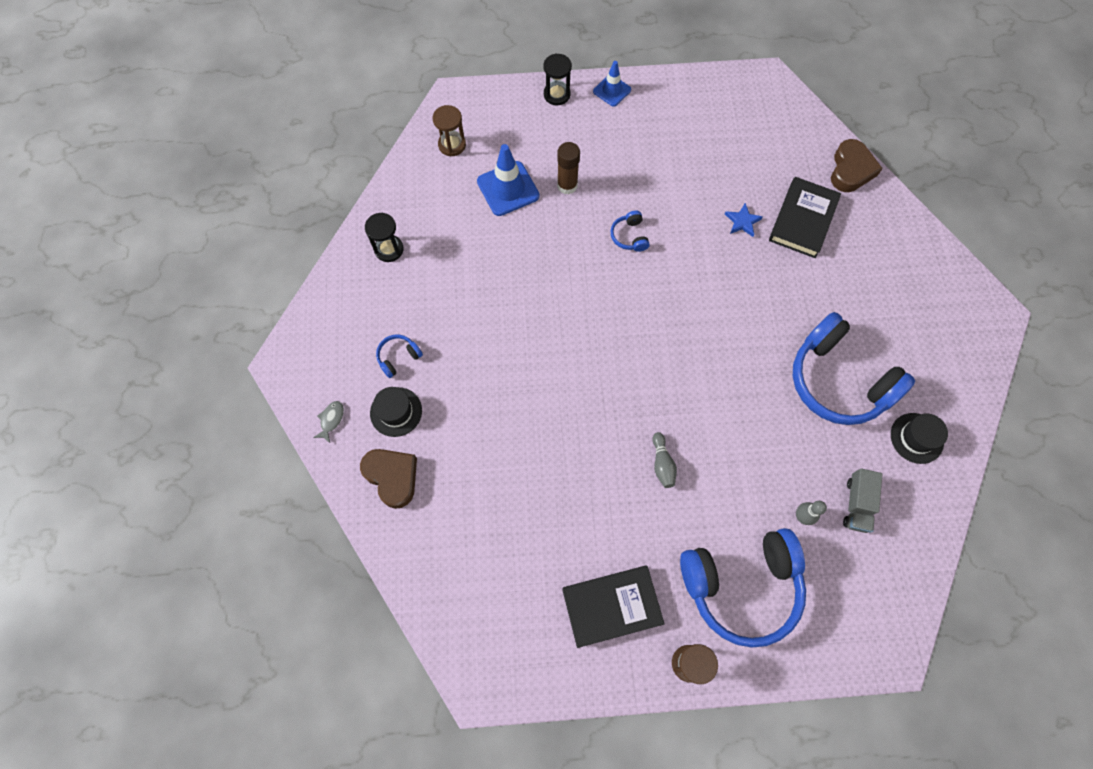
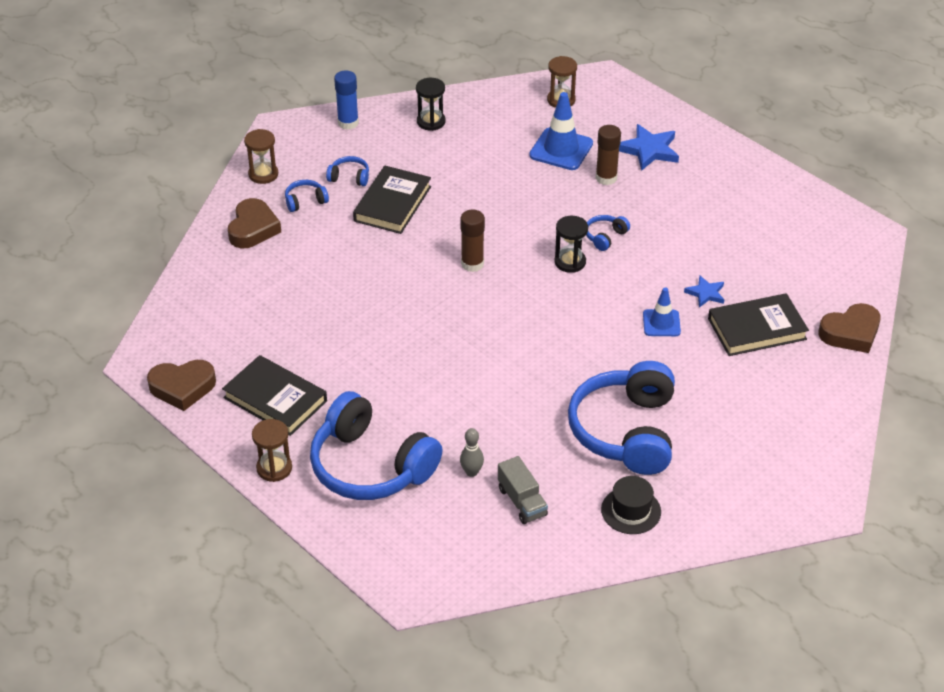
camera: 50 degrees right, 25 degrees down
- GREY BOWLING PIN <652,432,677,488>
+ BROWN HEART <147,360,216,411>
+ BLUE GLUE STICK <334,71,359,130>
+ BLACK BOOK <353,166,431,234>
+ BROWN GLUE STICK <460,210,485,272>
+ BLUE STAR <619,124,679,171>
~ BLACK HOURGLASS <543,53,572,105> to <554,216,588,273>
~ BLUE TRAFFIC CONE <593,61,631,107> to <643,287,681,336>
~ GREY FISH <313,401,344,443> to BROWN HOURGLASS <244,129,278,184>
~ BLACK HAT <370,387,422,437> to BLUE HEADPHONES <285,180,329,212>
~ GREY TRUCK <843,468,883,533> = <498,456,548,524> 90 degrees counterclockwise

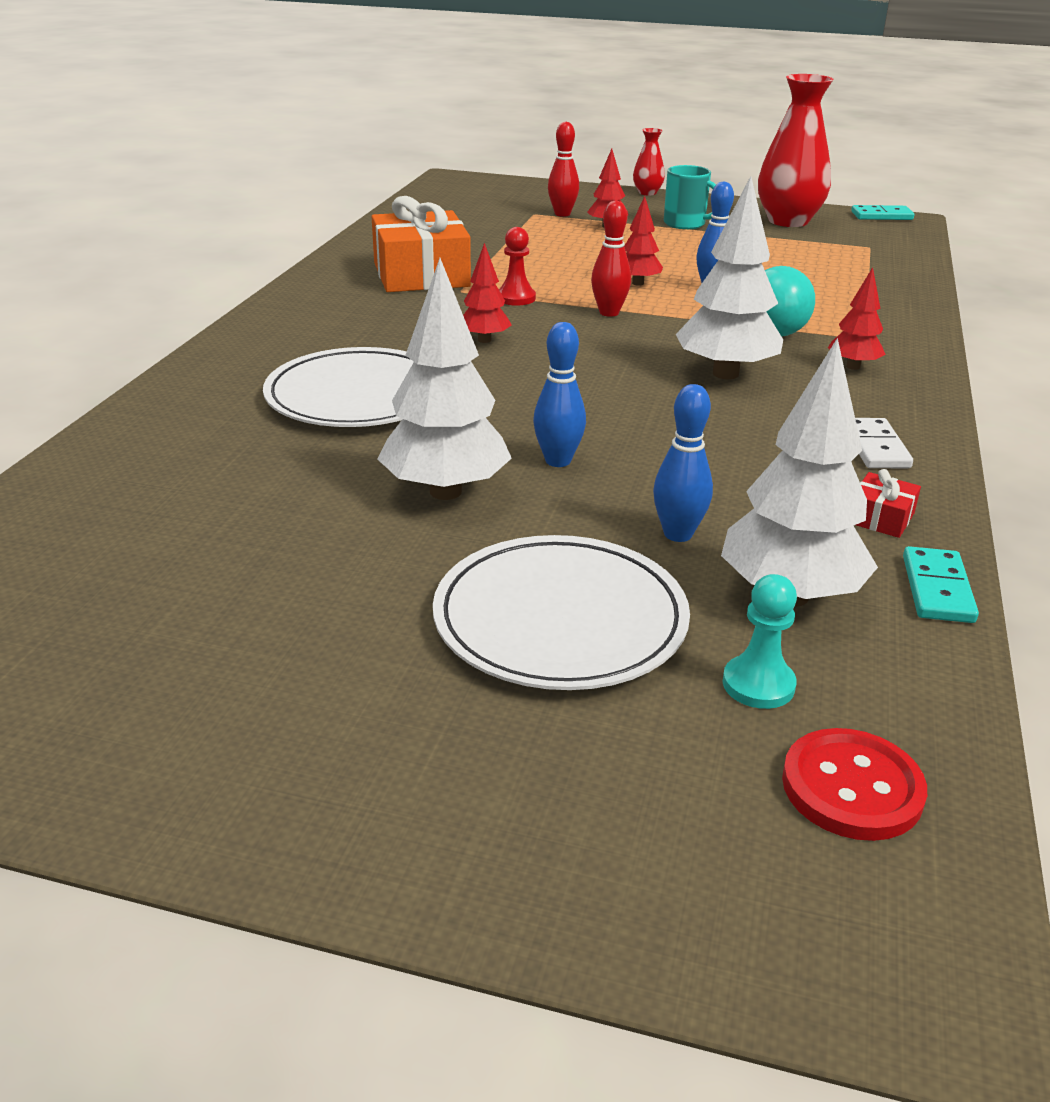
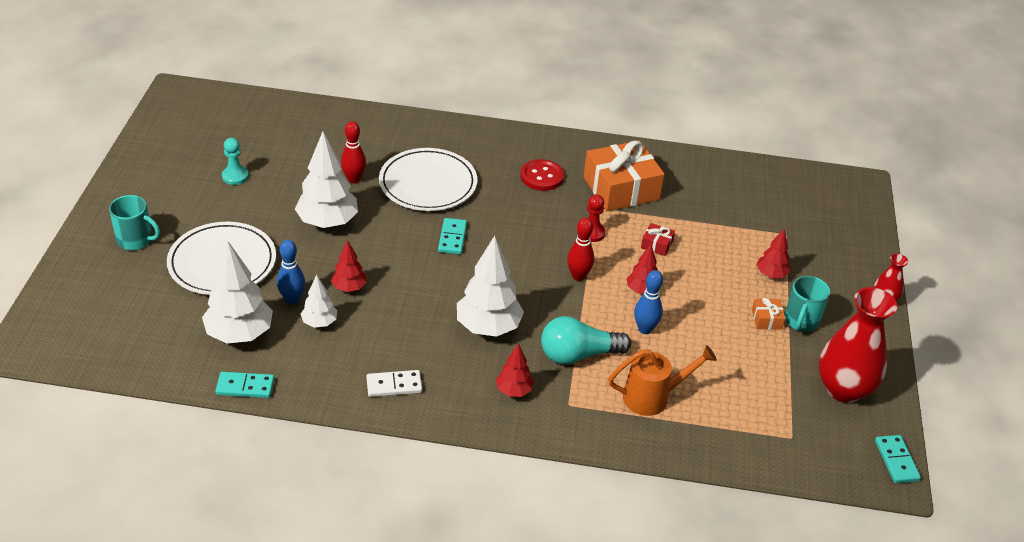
camera: 80 degrees right, 10 degrees up
- BLUE BOWLING PIN <533,322,586,467>
+ TURQUOISE MUG <109,195,160,250>
+ WHITE TREE <301,275,337,328>
+ TURQUOISE DOMINO <438,218,467,254>
+ ORANGE WATERING CAN <608,345,717,416>
+ ORANGE GIFT <752,298,786,330>
~ RED TREE <463,243,512,343> to <331,240,367,292>
~ RED BOWLING PIN <548,122,579,217> to <341,121,366,183>
~ TURQUOISE PAWN <723,574,797,709> to <222,138,248,185>
~ RED BUTTON <782,728,927,841> to <520,159,564,191>
~ RED GIFT <856,469,921,538> to <641,223,675,256>

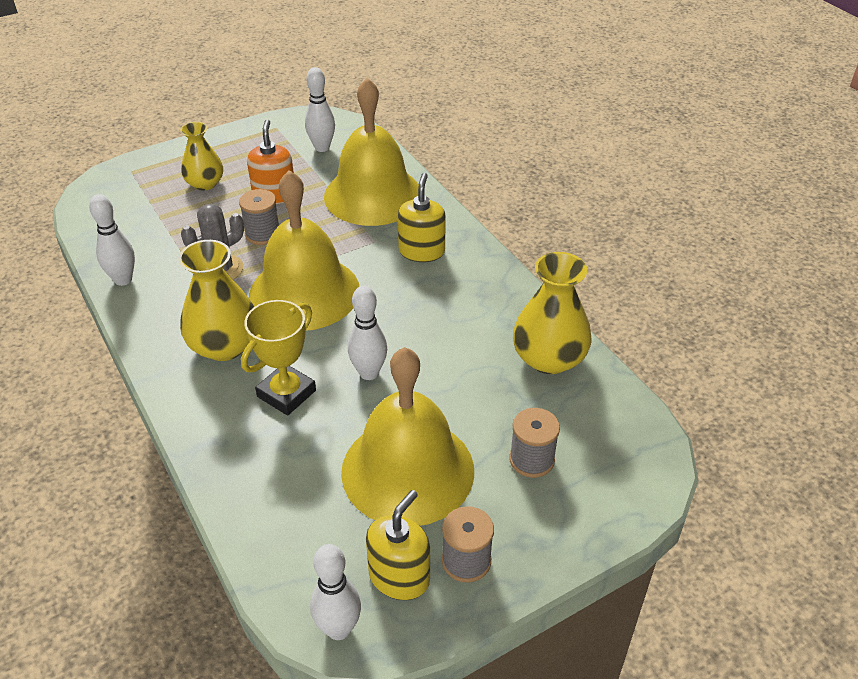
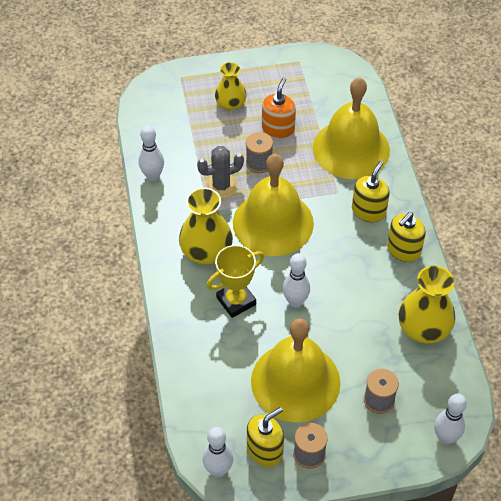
camera: 20 degrees right, 10 degrees up
+ YELLOW SOAP DISPENSER <387,212,426,262>
~ WHITE BOWLING PIN <305,67,335,152> to <434,394,467,445>

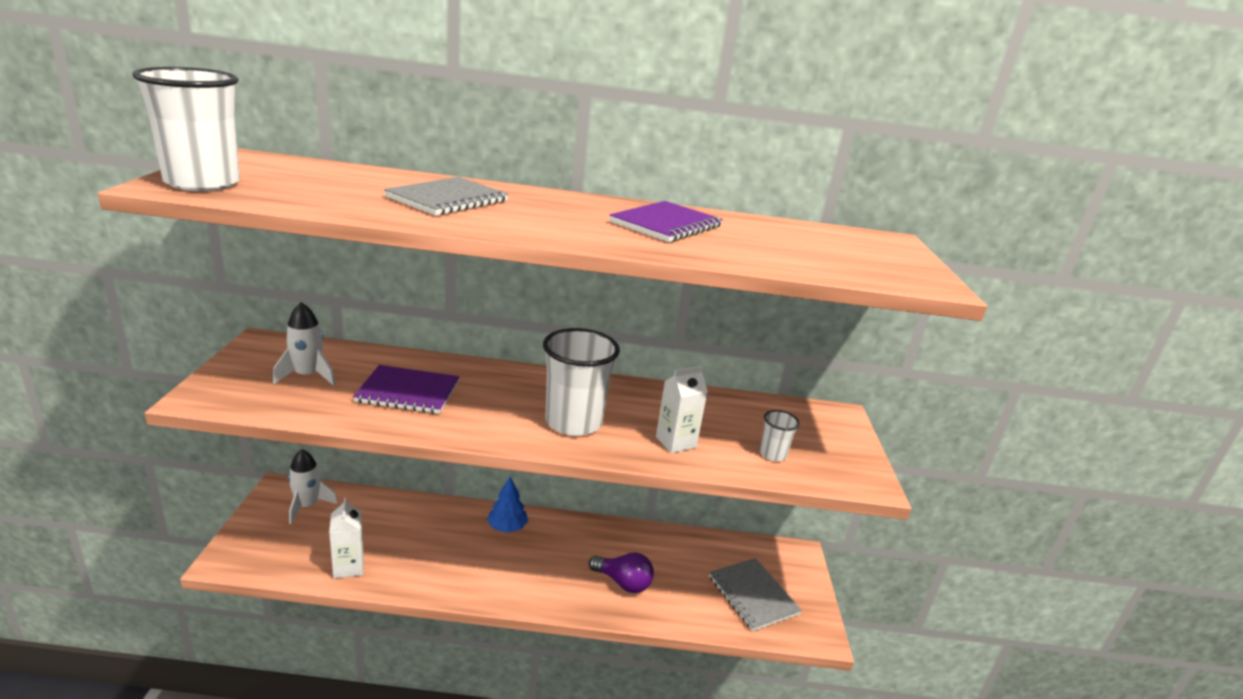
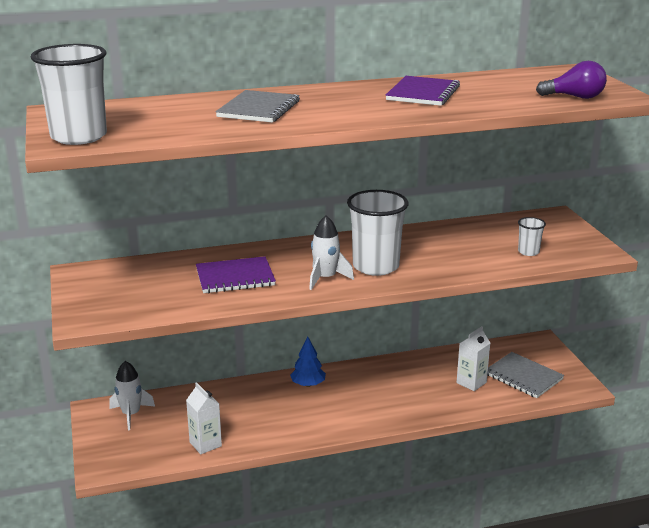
camera: 15 degrees left, 0 degrees up
~ WHITE ROCKET <273,302,336,386> to <309,216,354,290>
~ PURPLE LIGHT BULB <589,553,654,593> to <536,61,607,99>
~ WHITE CARTON <656,366,708,453> to <456,326,490,391>

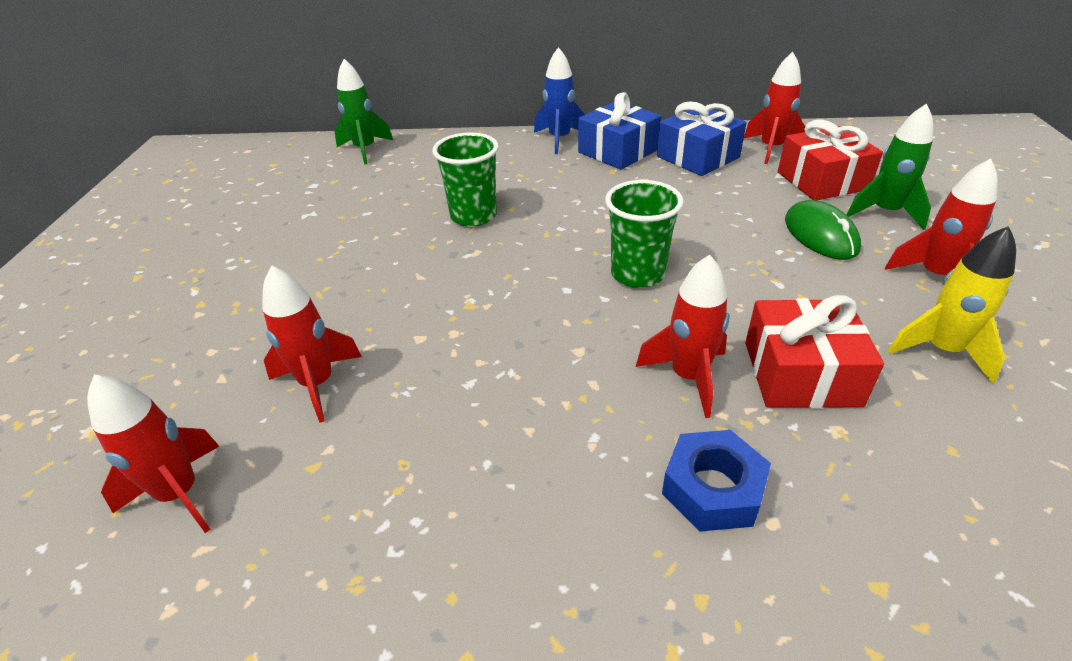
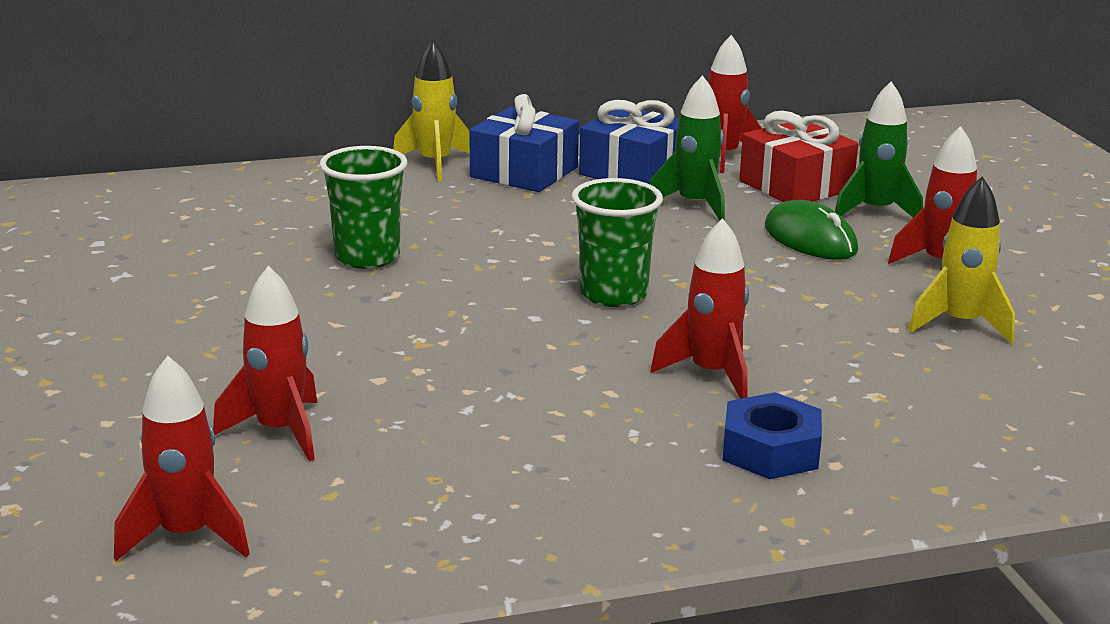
camera: 20 degrees left, 15 degrees down
- RED GIFT <745,295,884,408>
~ GREEN ROCKET <335,59,393,165> to <649,75,725,221>
~ BLUE ROCKET <534,47,585,154> to YELLOW ROCKET <393,40,470,181>

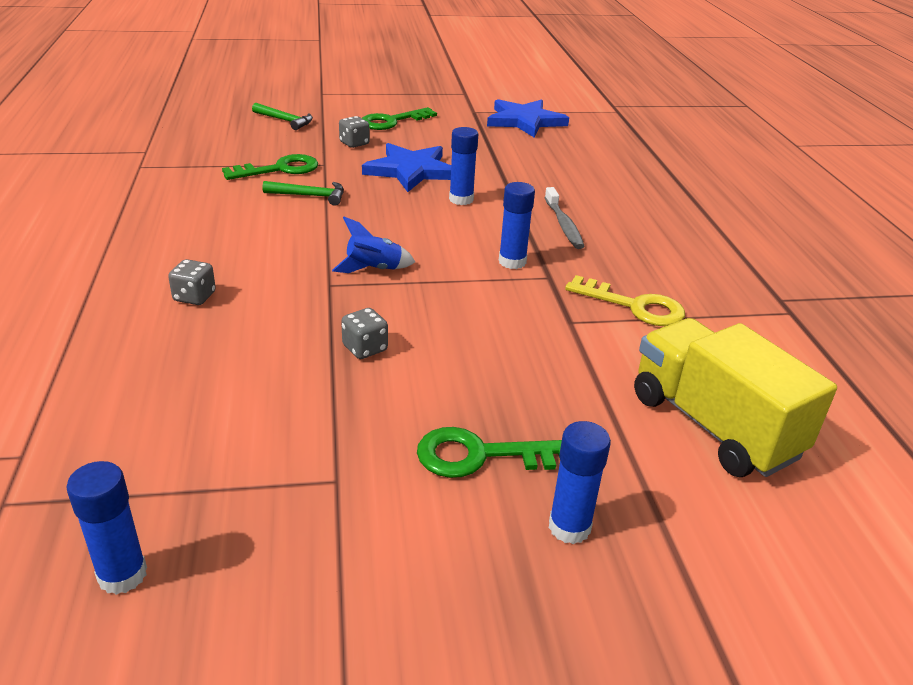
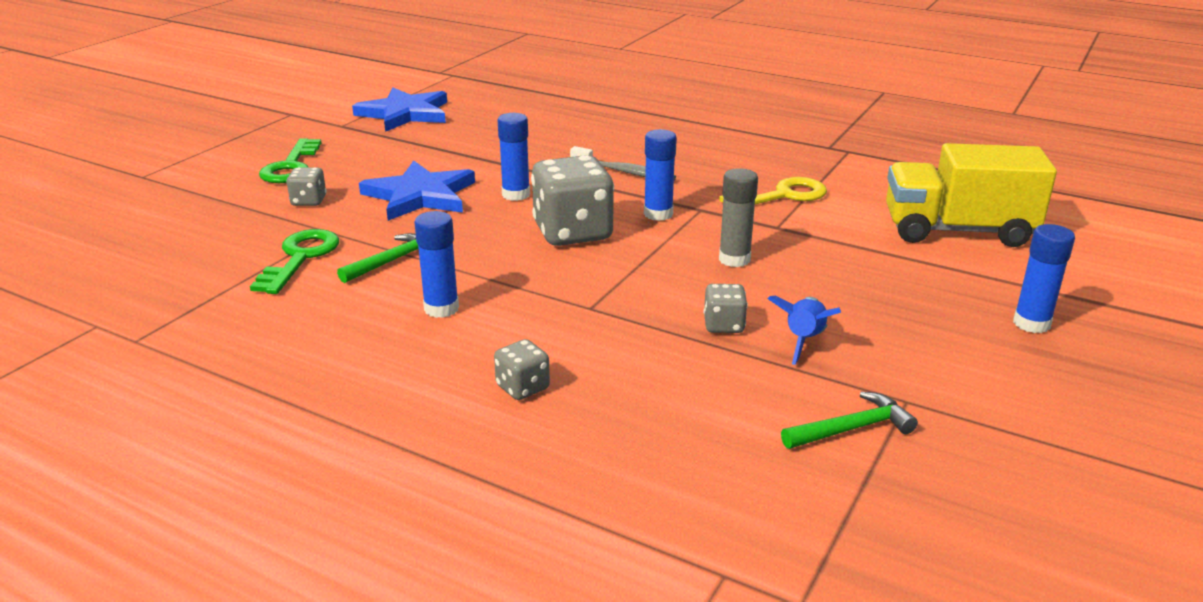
camera: 50 degrees left, 5 degrees down
- GREEN KEY <417,427,562,478>
+ GREY DICE <531,155,614,246>
+ GREY GLUE STICK <719,168,758,267>
~ BLUE GLUE STICK <66,461,147,595> to <414,211,459,318>
~ GREEN HAMMER <252,103,313,130> to <781,392,918,449>
~ BLUE ROCKET <332,217,415,273> to <768,296,841,365>

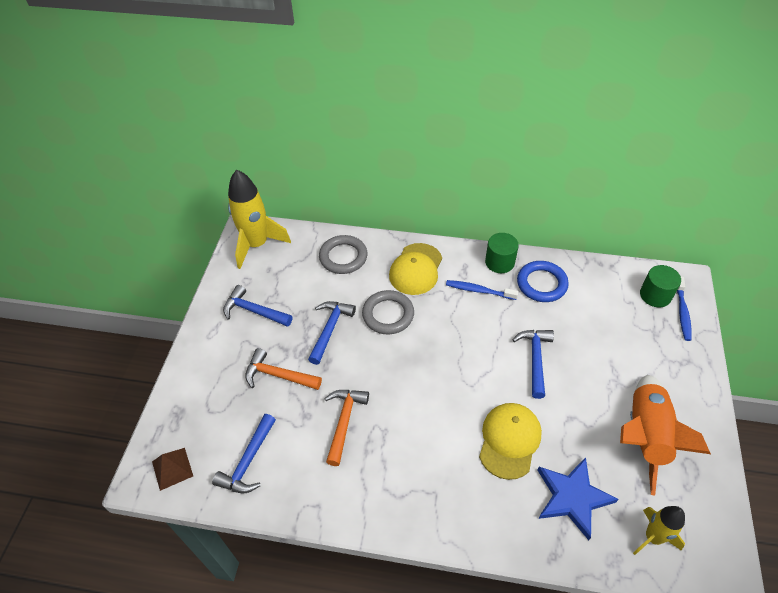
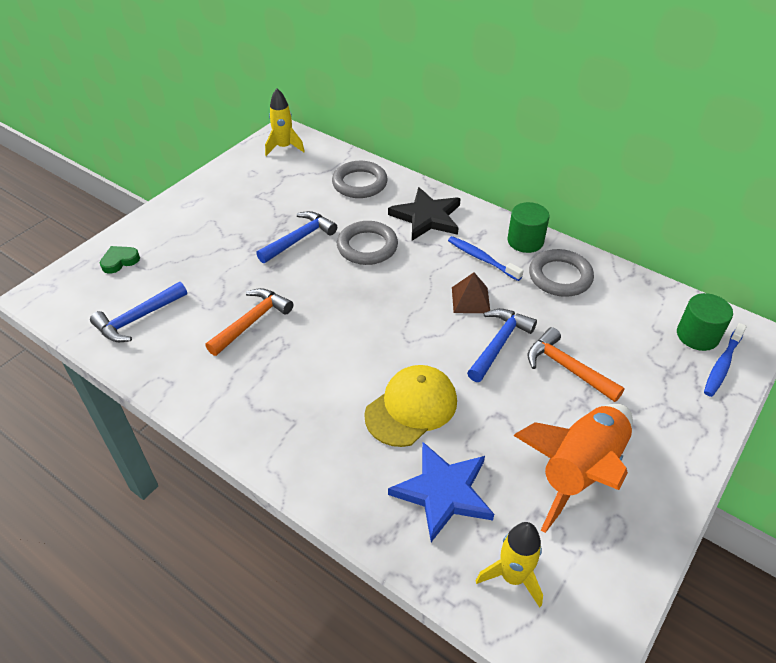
camera: 25 degrees right, 5 degrees down
- BLUE HAMMER <223,285,292,327>
+ GREEN HEART <100,246,140,274>
~ BROWN PYRAMID <152,448,193,491> to <452,273,490,313>
~ ORANGE HAMMER <245,348,322,390> to <527,327,625,402>
~ YELLOW CAP <389,243,442,295> to BLACK STAR <388,187,461,241>
~ BLUE RING <517,261,569,302> to GREY RING <529,249,594,297>
~ YELLOW ROCKET <228,169,291,269> = <265,88,305,156> x0.59

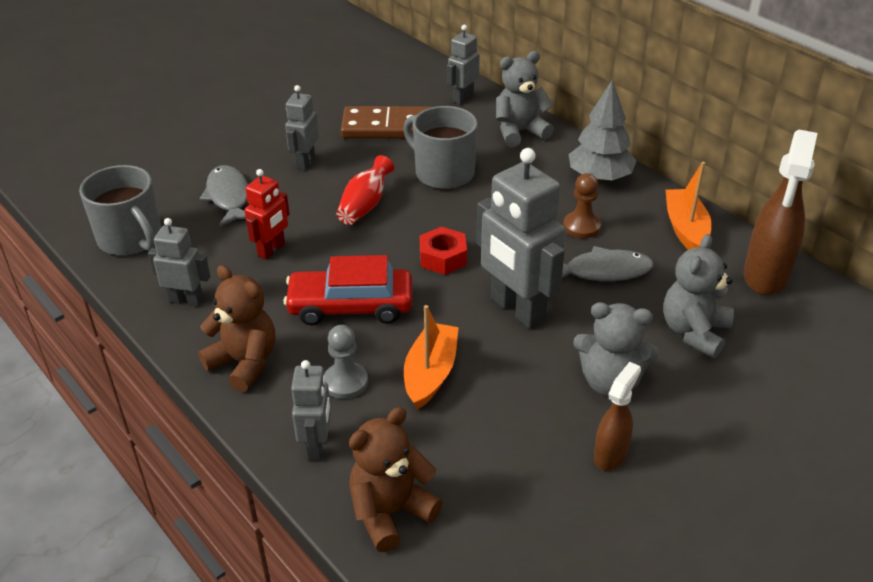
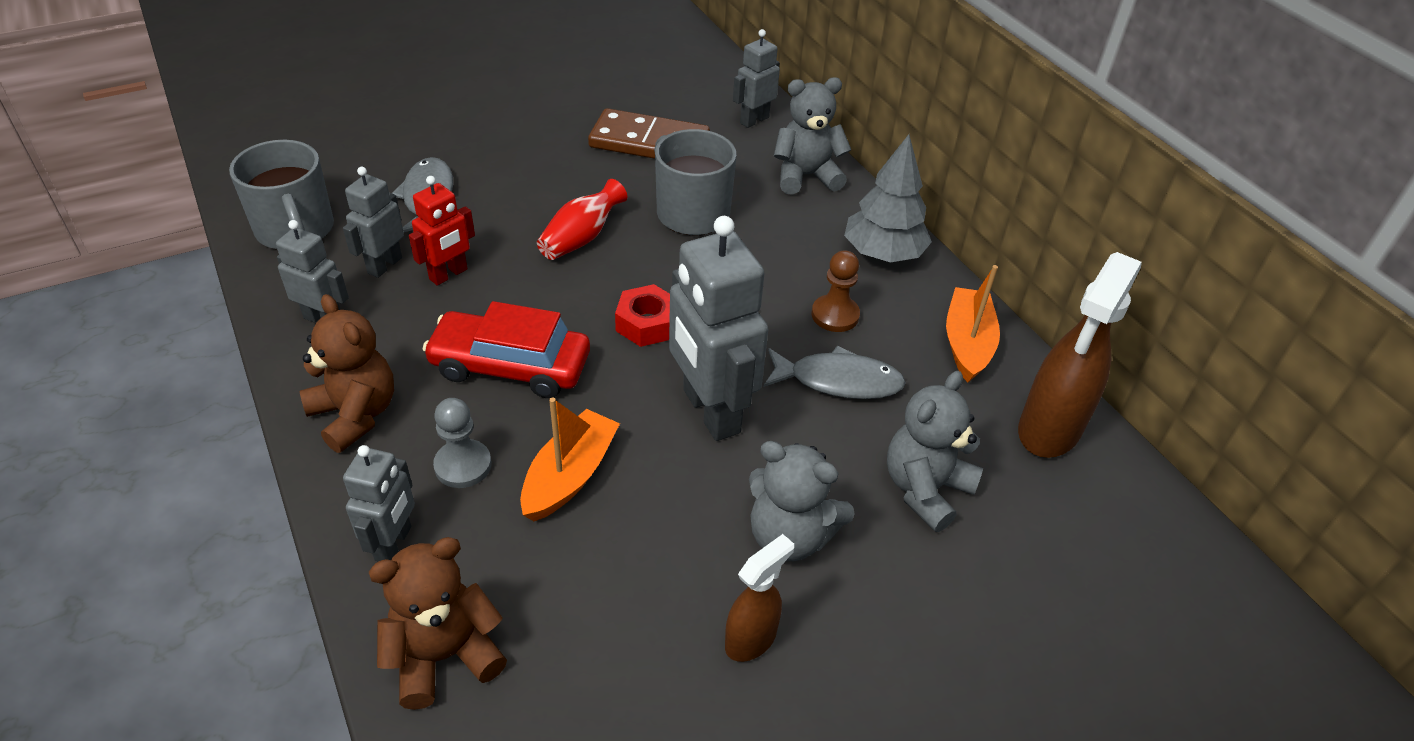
camera: 10 degrees right, 5 degrees up
~ GREY ROBOT <285,85,319,170> to <343,167,404,278>

